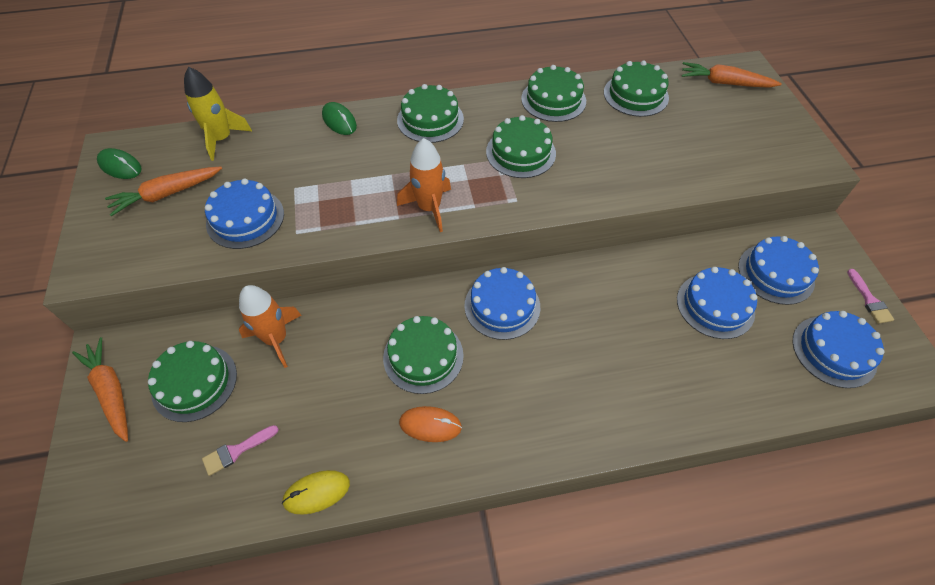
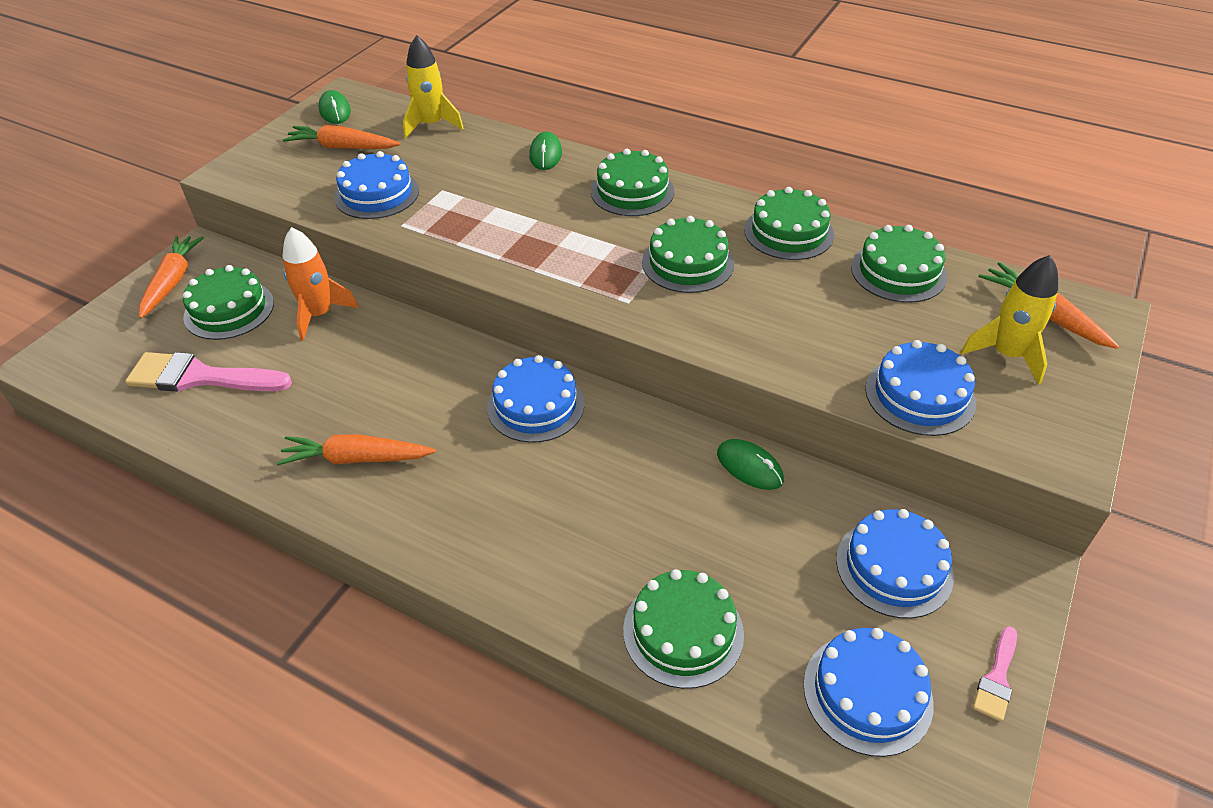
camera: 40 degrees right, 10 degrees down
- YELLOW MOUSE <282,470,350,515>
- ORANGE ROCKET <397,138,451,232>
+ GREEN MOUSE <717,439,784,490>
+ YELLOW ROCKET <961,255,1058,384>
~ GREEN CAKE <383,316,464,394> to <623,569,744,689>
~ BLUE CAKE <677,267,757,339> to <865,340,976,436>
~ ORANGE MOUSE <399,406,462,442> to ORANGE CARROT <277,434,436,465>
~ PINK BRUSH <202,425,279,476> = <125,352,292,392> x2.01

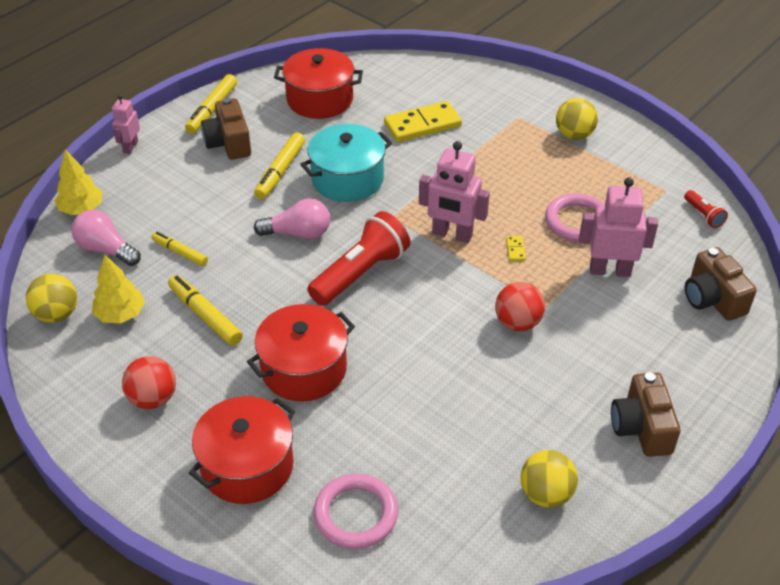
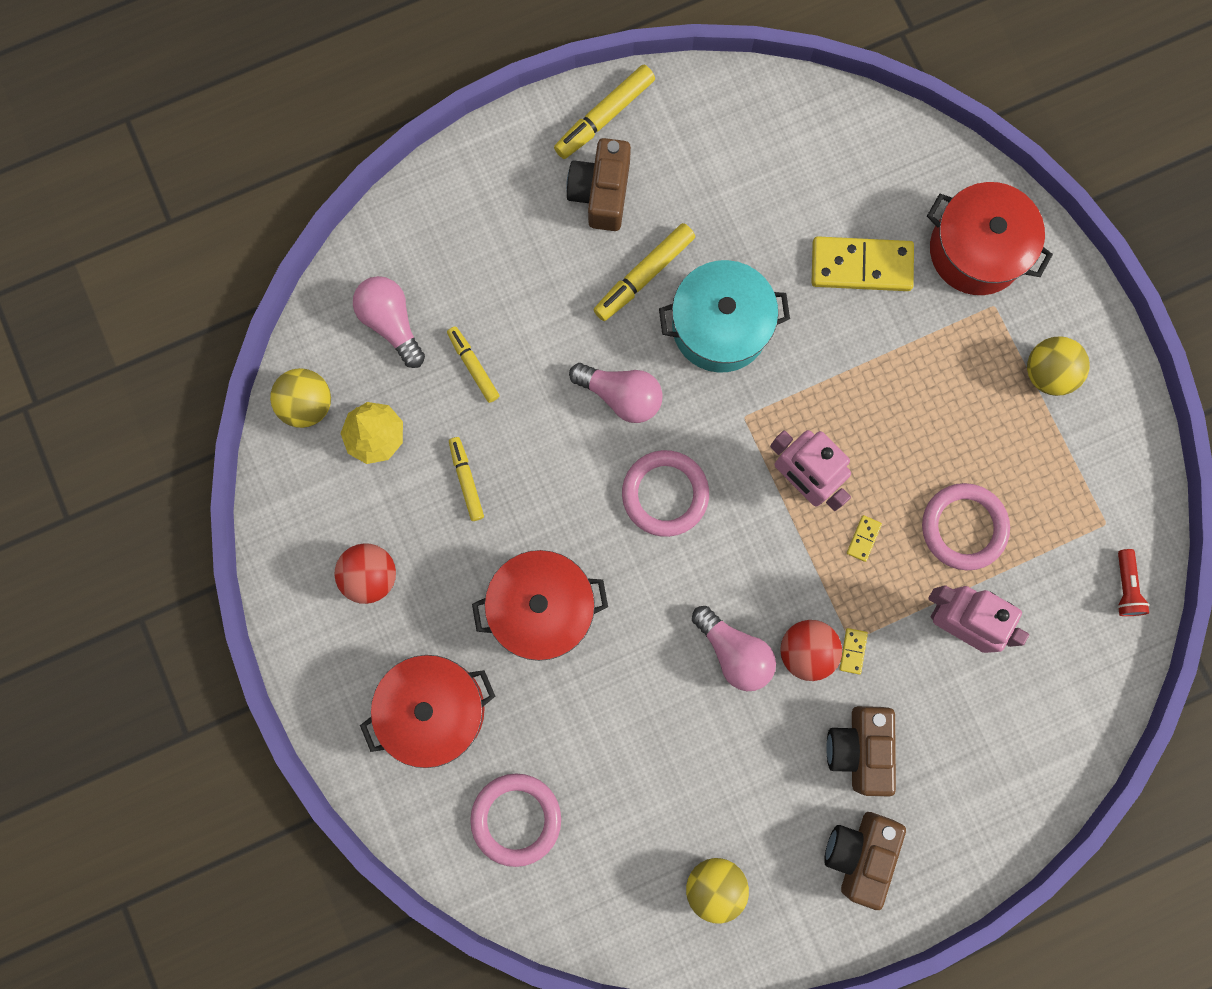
camera: 25 degrees right, 35 degrees up
- YELLOW TREE <54,150,103,215>
- PINK ROBOT <112,95,140,154>
+ PINK LIGHT BULB <692,606,776,691>
+ YELLOW DOMINO <839,628,868,674>
~ RED POT <274,48,363,119> to <927,182,1053,295>
~ BROWN CAMERA <685,247,757,321> to <826,706,896,796>
~ RED FLASHLIGHT <307,211,410,306> to PINK RING <622,450,709,537>
~ YELLOW MARKER <168,275,243,346> = <449,437,484,521> x0.66

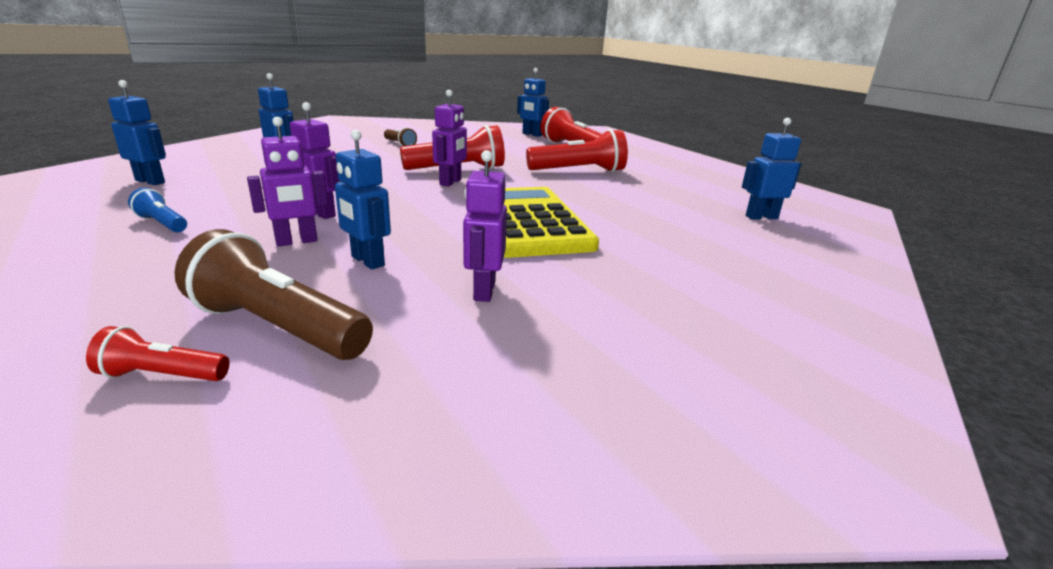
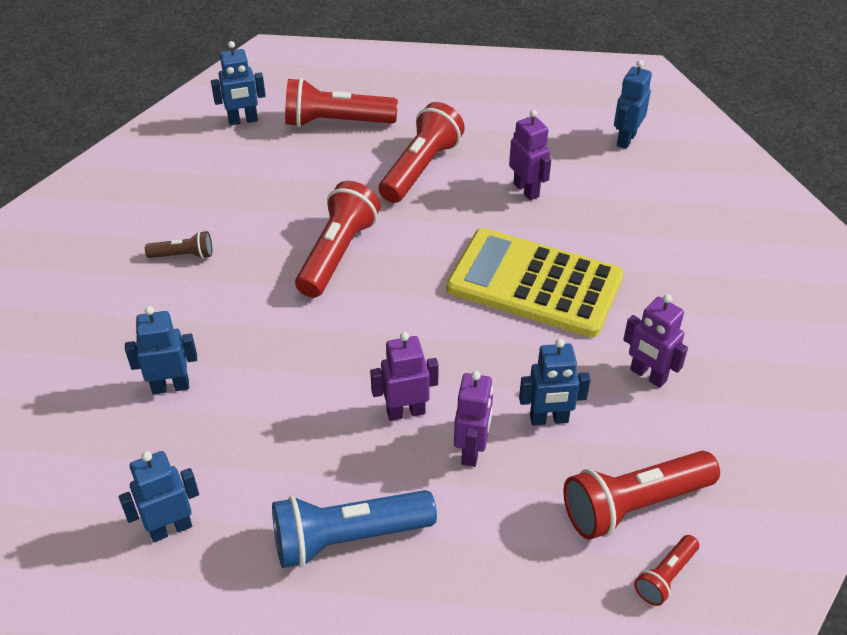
camera: 50 degrees left, 20 degrees up
~ PURPLE ROBOT <432,90,467,187> to <509,110,551,200>
~ BROWN FLASHLIGHT <175,229,373,360> to RED FLASHLIGHT <563,451,720,540>
~ BLUE FLASHLIGHT <128,188,187,232> = <272,490,437,568> x1.97

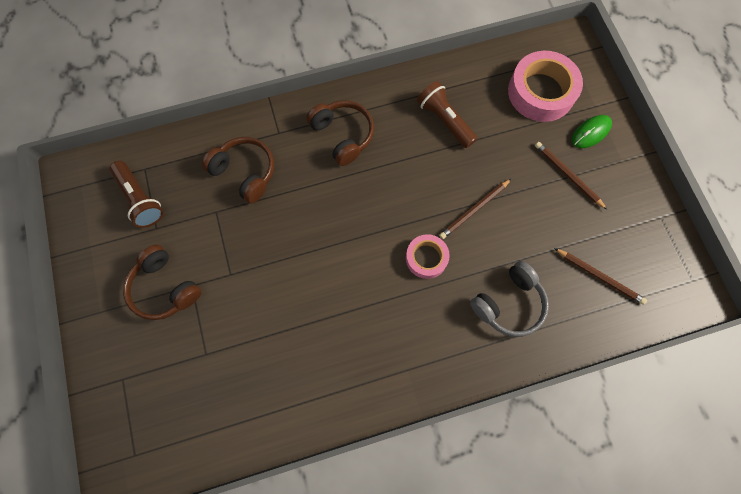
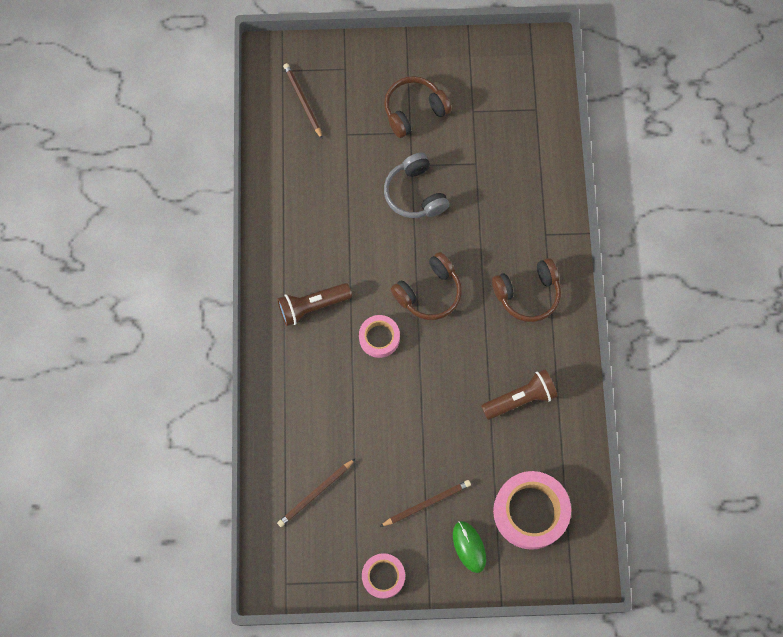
camera: 105 degrees right, 0 degrees up
+ PINK TAPE <362,553,405,599>
~ BROWN FLASHLIGHT <110,161,163,228> to <277,283,352,326>
~ BROWN HEADPHONES <202,137,274,204> to <391,252,462,320>
~ BROWN PENCIL <439,179,511,239> to <283,63,322,139>
~ GREY HEADPHONES <470,261,549,337> to <384,153,449,218>

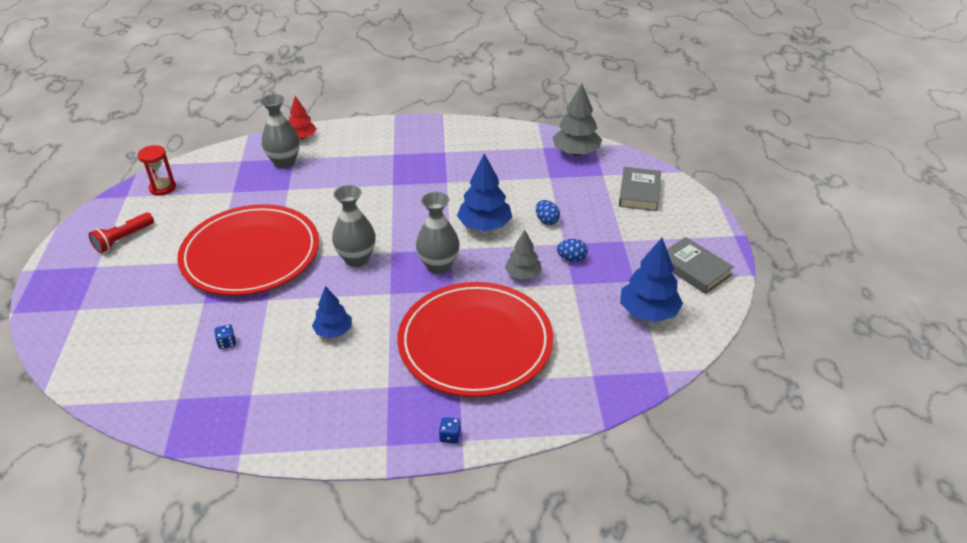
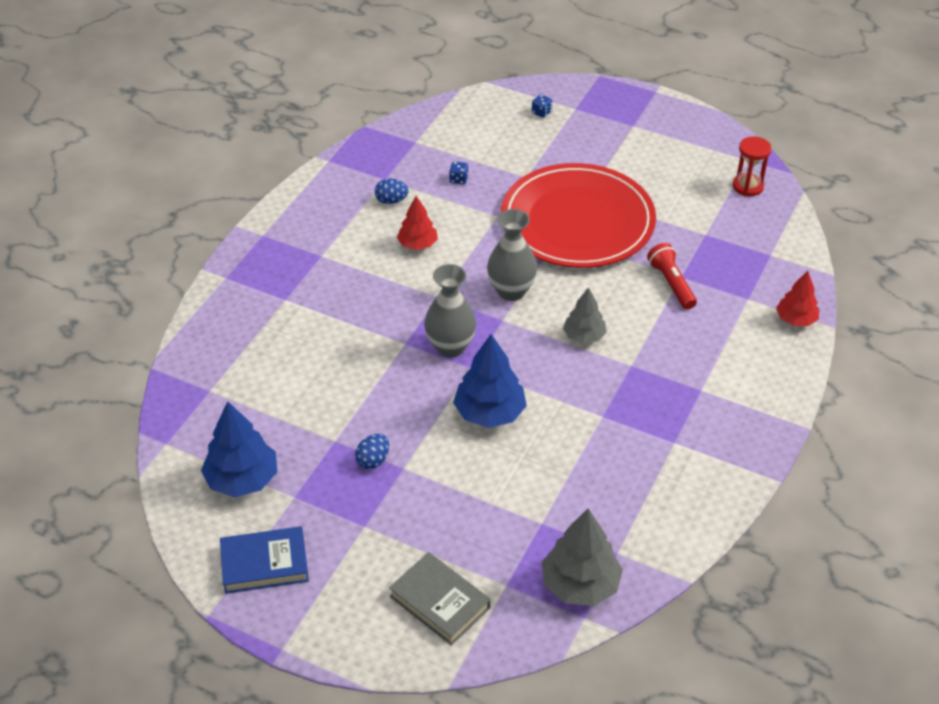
camera: 120 degrees right, 5 degrees up
- GREY VASE <260,94,300,168>
- RED PLATE <397,282,553,397>
~ RED FLASHLIGHT <89,212,154,253> to <647,243,697,310>
~ BLUE DICE <439,417,461,444> to <532,94,552,118>
~ GREY TREE <505,230,542,279> to <563,287,607,344>
~ BLUE EGG <536,200,560,225> to <375,179,409,204>
~ BLUE TREE <312,286,352,338> to RED TREE <397,196,438,250>
~ GREY BOOK <667,237,734,294> to BLUE BOOK <220,526,309,594>

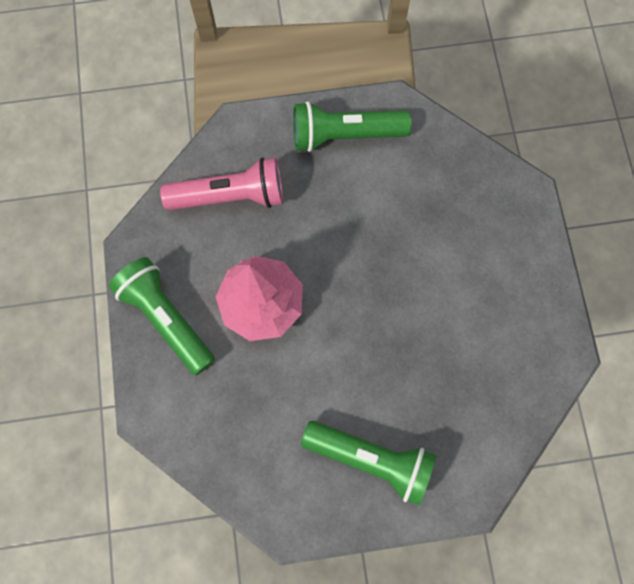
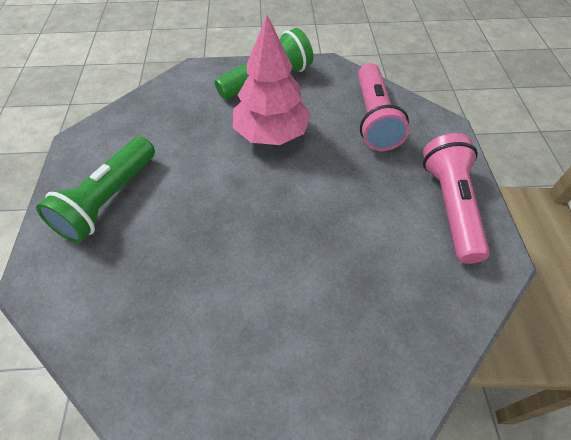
camera: 95 degrees right, 20 degrees down
~ GREEN FLASHLIGHT <293,101,411,152> to PINK FLASHLIGHT <423,133,490,264>

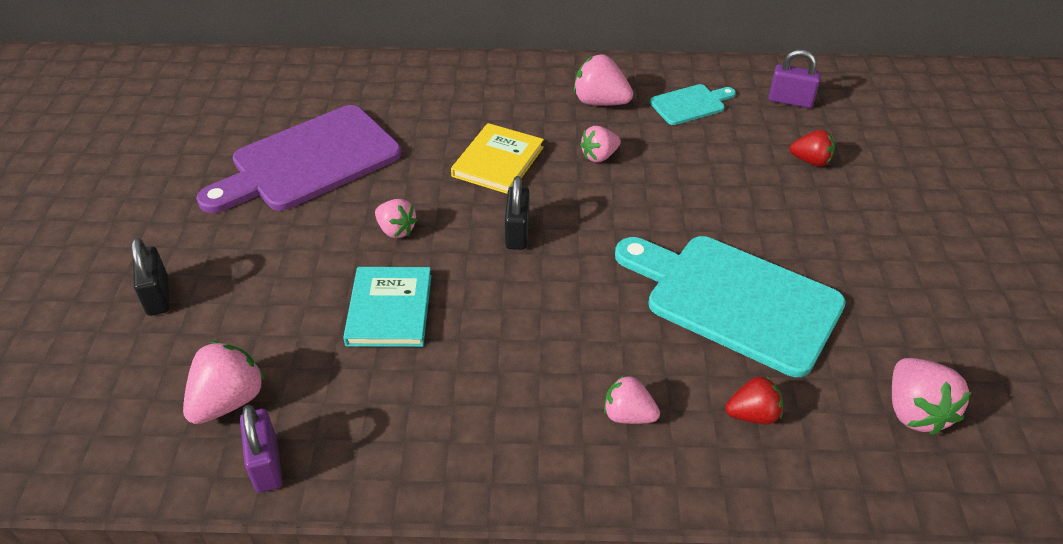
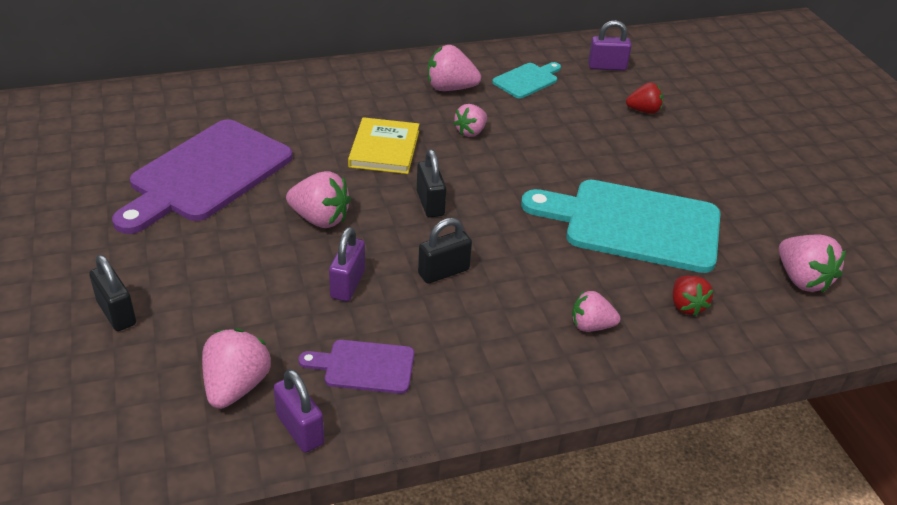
camera: 20 degrees left, 5 degrees down
+ PURPLE CUTTING BOARD <298,340,414,394>
+ BLACK PADLOCK <418,218,472,284>
~ TURQUOISE BOOK <343,267,431,347> to PURPLE PADLOCK <329,227,365,302>
~ RED STRAWBERRY <725,376,783,424> = <673,276,713,316> 105 degrees clockwise
~ PINK STRAWBERRY <375,199,418,238> = <286,171,351,228> x1.50

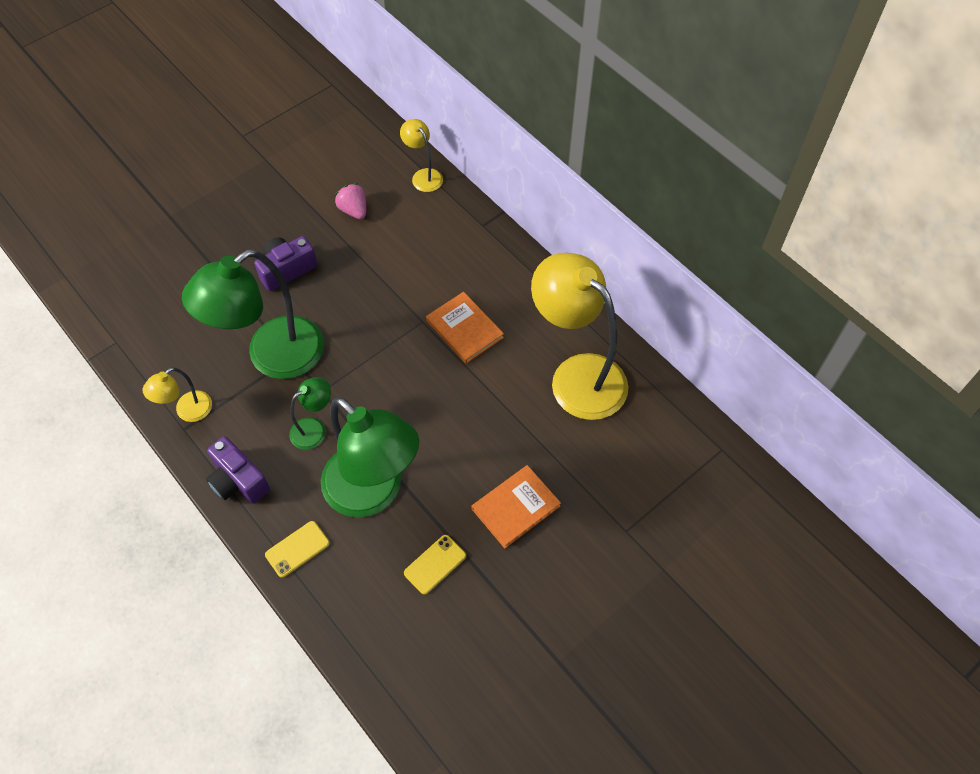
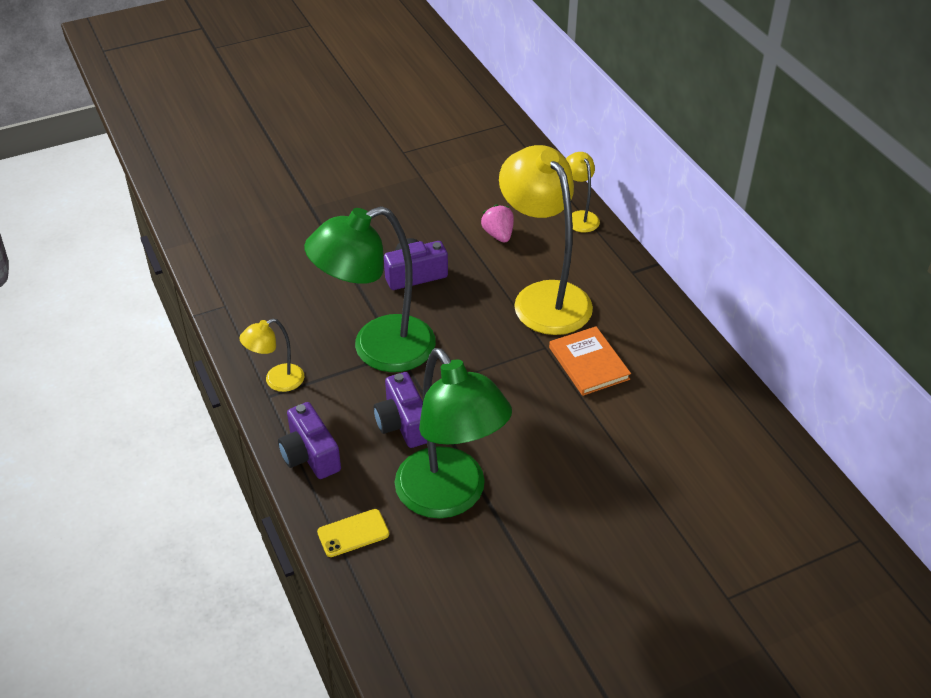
camera: 15 degrees right, 15 degrees down
- YELLOW PHONE <404,535,466,595>
- ORANGE BOOK <472,465,561,549>
~ YELLOW LAMP <531,253,628,420> to <499,145,593,335>
~ GREEN LAMP <289,377,331,450> to PURPLE CAMERA <374,372,427,448>

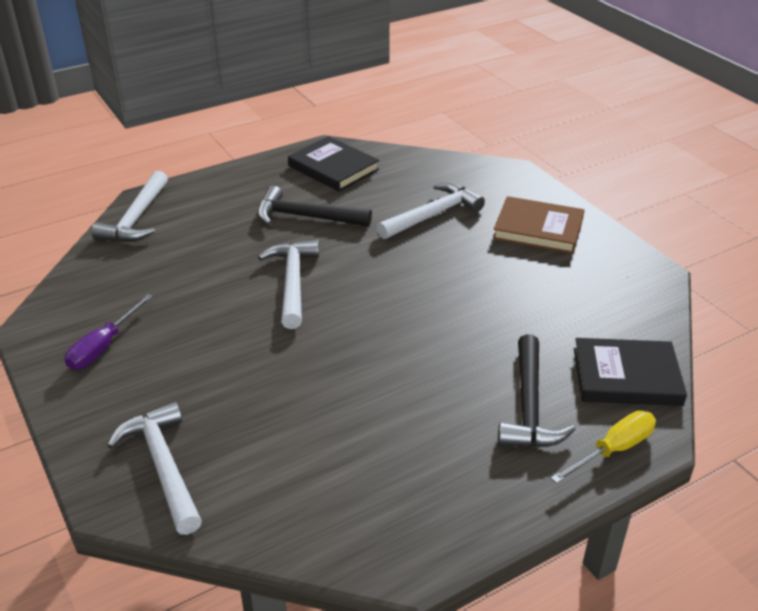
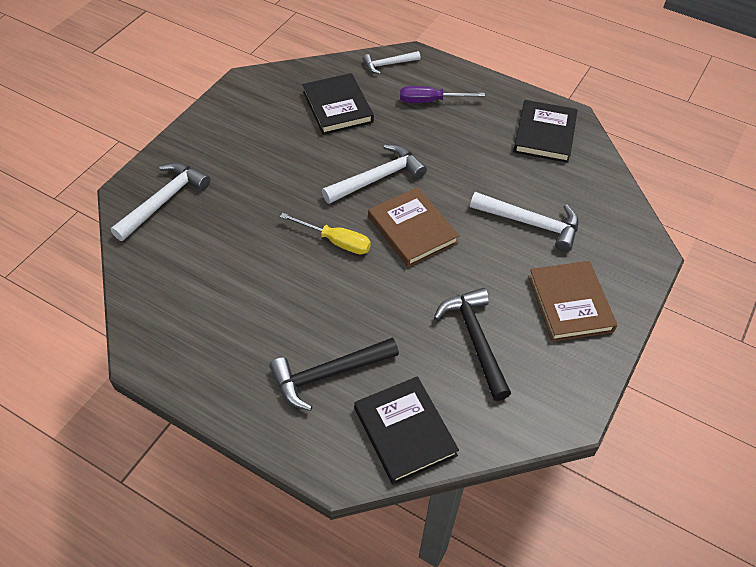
camera: 60 degrees right, 15 degrees up
+ BLACK BOOK <303,73,374,135>
+ BROWN BOOK <368,187,460,267>
~ PURPLE SCREWDRIVER <64,294,153,370> to <400,86,485,103>
~ BLACK HAMMER <257,186,372,226> to <434,288,511,401>
~ YELLOW SCREWDRIVER <551,411,656,484> to <280,213,371,254>
~ WHITE HAMMER <92,171,168,242> = <363,51,420,74> x0.61

